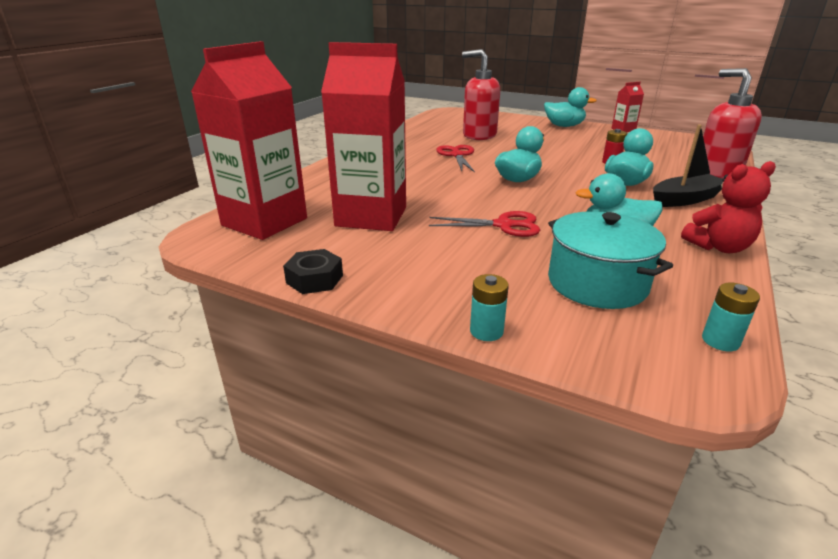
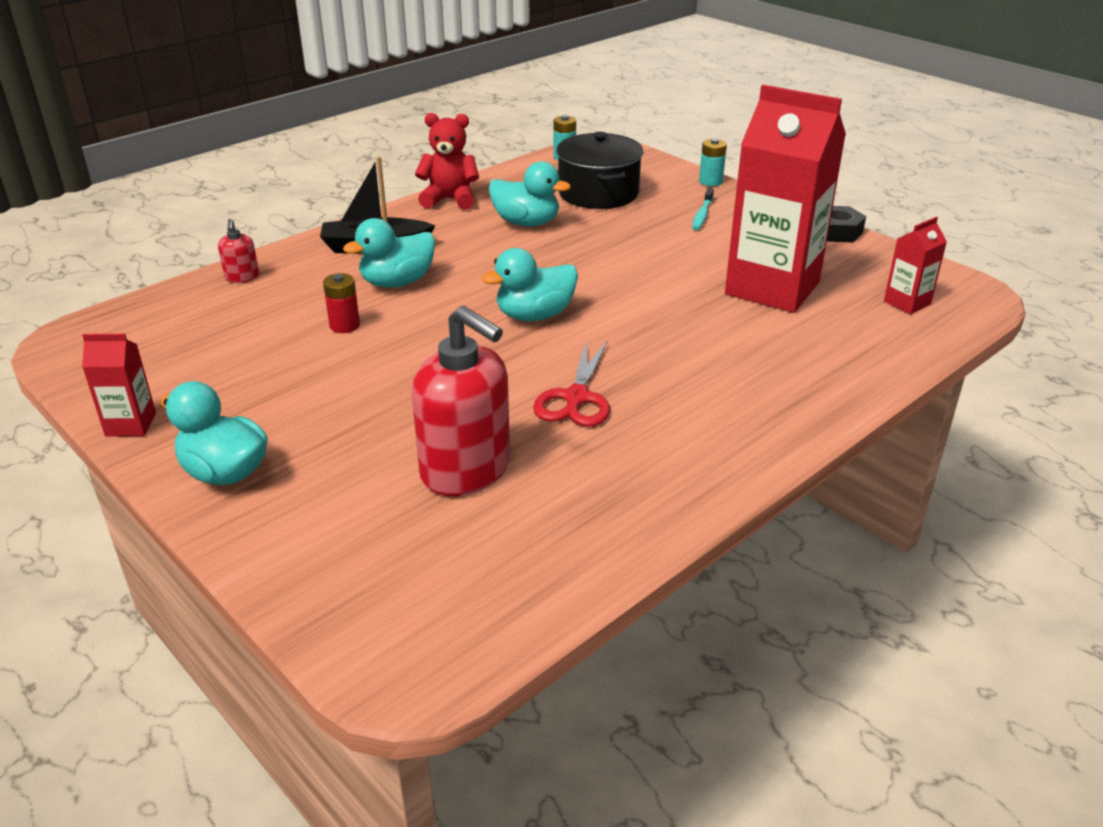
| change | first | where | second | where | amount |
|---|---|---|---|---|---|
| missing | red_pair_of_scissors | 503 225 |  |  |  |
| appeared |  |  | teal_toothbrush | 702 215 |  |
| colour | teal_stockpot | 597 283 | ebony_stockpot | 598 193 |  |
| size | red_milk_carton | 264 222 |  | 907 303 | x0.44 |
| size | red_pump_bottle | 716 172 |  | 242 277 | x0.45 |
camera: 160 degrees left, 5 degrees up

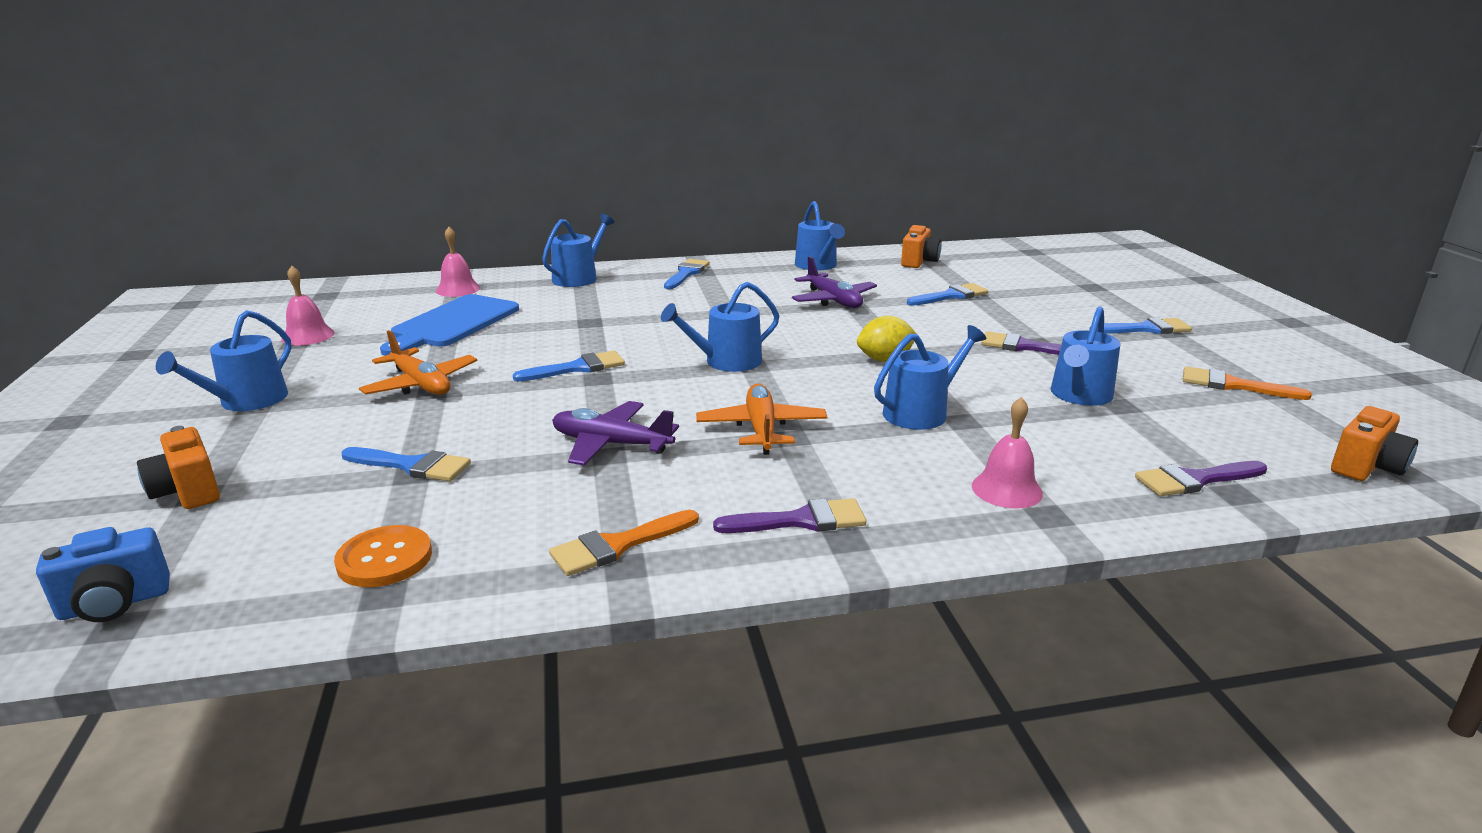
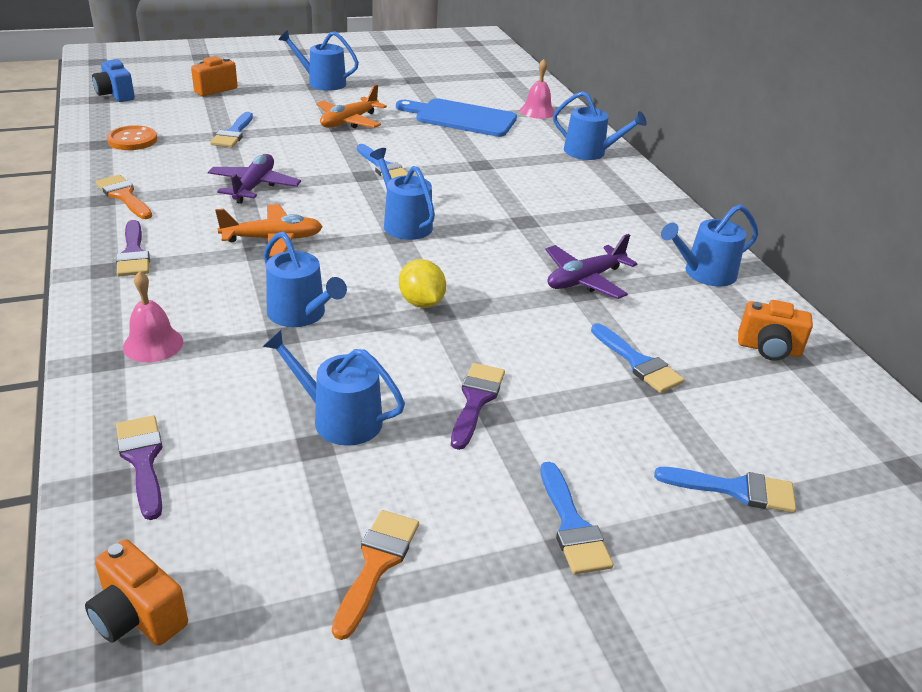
| change | first | where | second | where | amount |
|---|---|---|---|---|---|
| missing | rosy_hand_bell | 308 336 |  |  |  |
| relocated | blue_brush | 686 273 |  | 735 489 |  |
camera: 80 degrees right, 10 degrees up

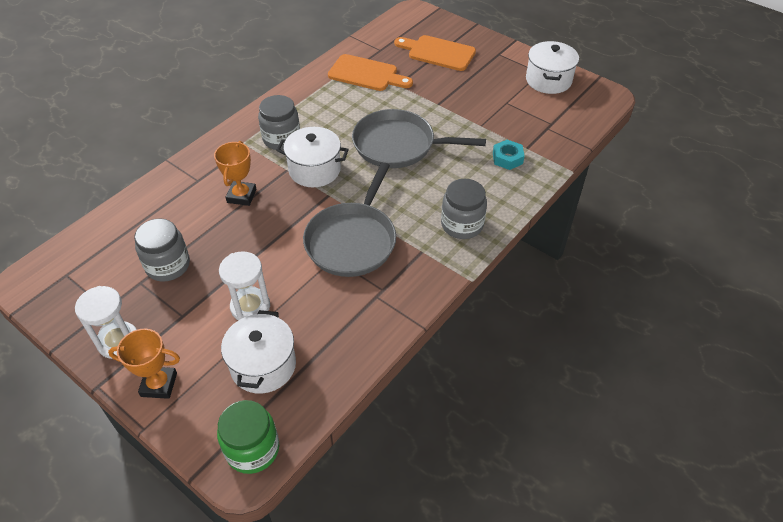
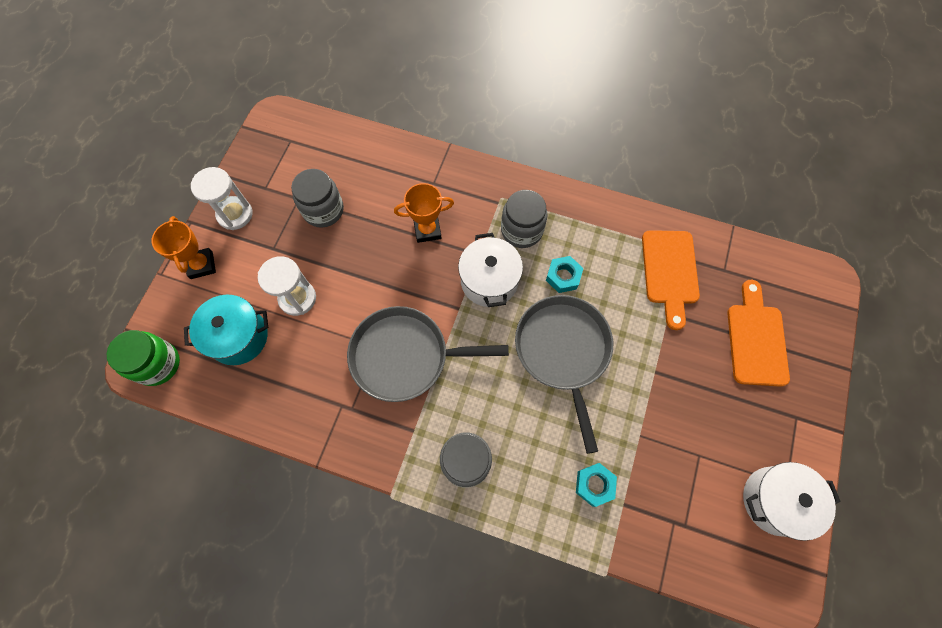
| change | first | where | second | where | amount |
|---|---|---|---|---|---|
| appeared |  |  | teal_hex_nut | 563 276 |  |
| colour | white_stockpot | 263 365 | teal_stockpot | 238 337 |  |
camera: 70 degrees right, 20 degrees up

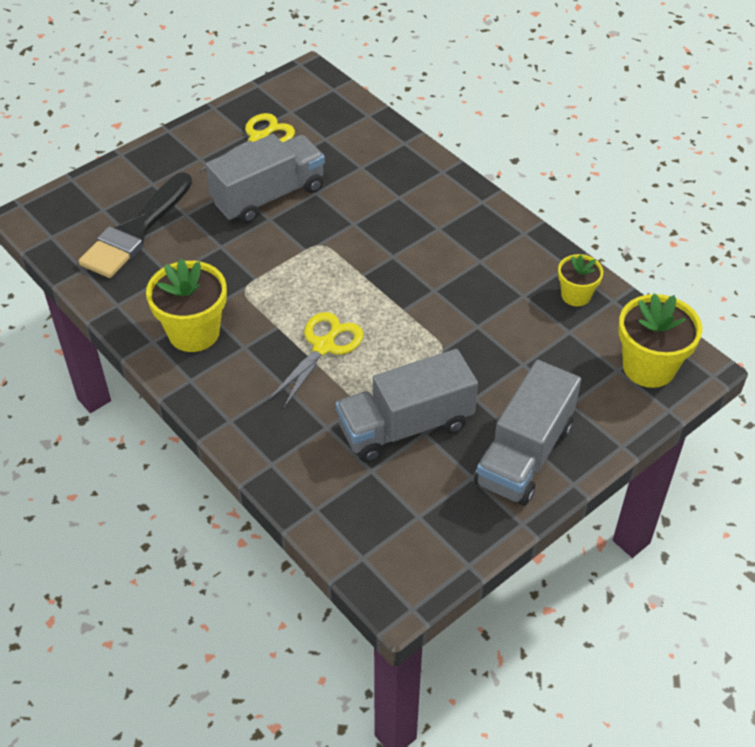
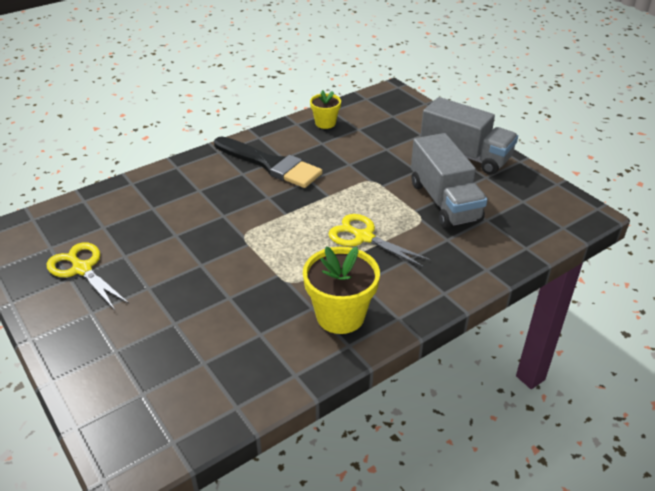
| change | first | where | second | where | amount |
|---|---|---|---|---|---|
| missing | gray_lorry | 269 196 |  |  |  |
| missing | yellow_flower_pot | 649 367 |  |  |  |
| relocated | ebony_brush | 136 231 |  | 270 164 |  |
camera: 85 degrees left, 10 degrees down

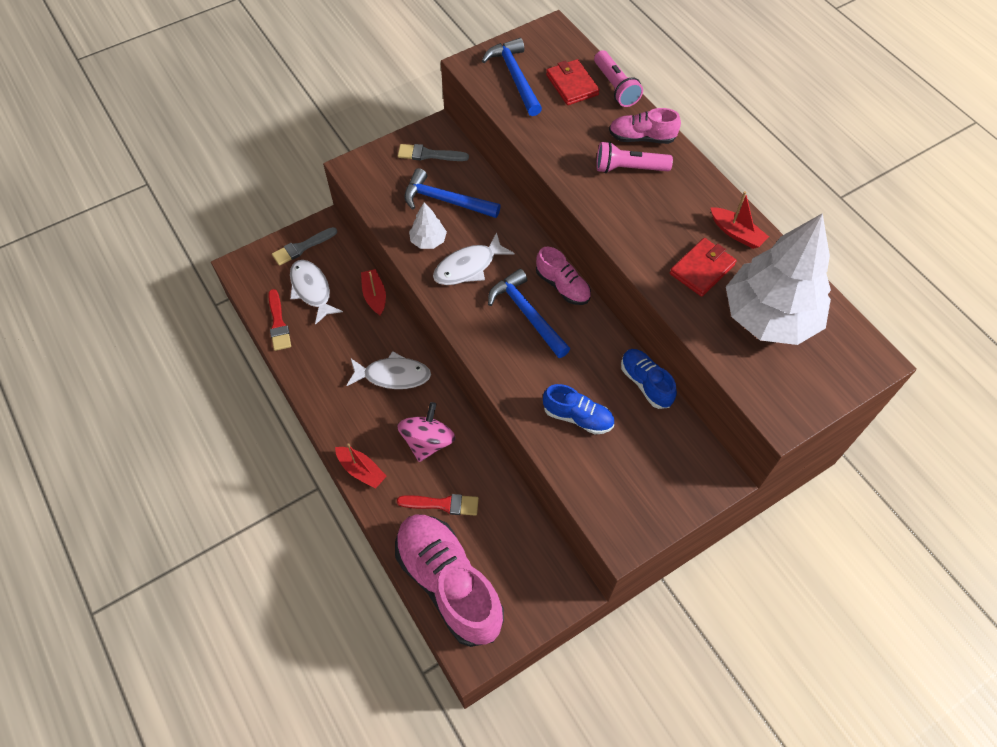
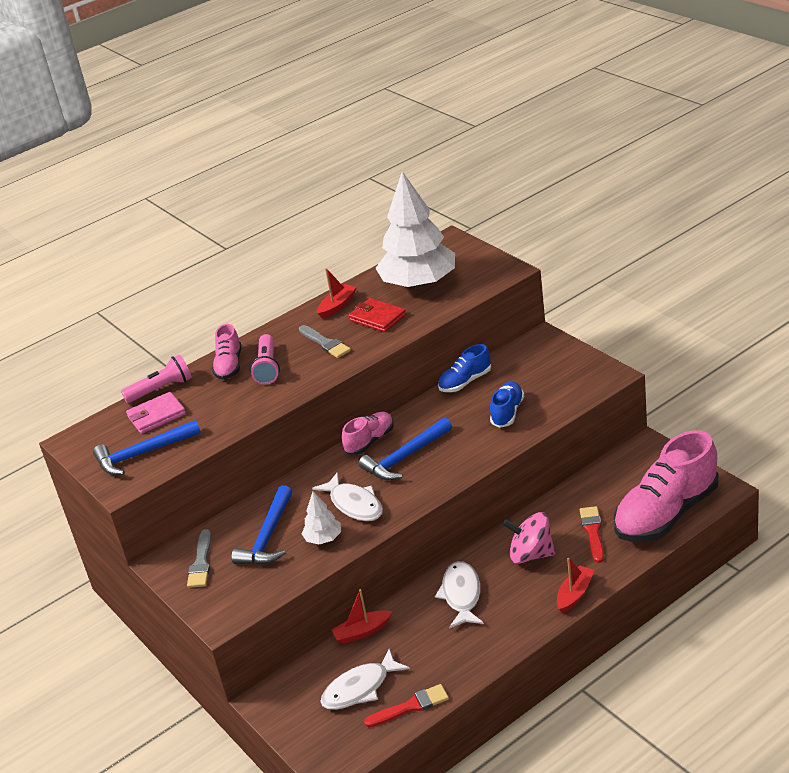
| change | first | where | second | where | amount |
|---|---|---|---|---|---|
| relocated | gray_brush | 302 247 |  | 325 343 |  |
| colour | red_card_wallet | 572 85 | rosy_card_wallet | 156 416 |  |
camera: 90 degrees left, 25 degrees down

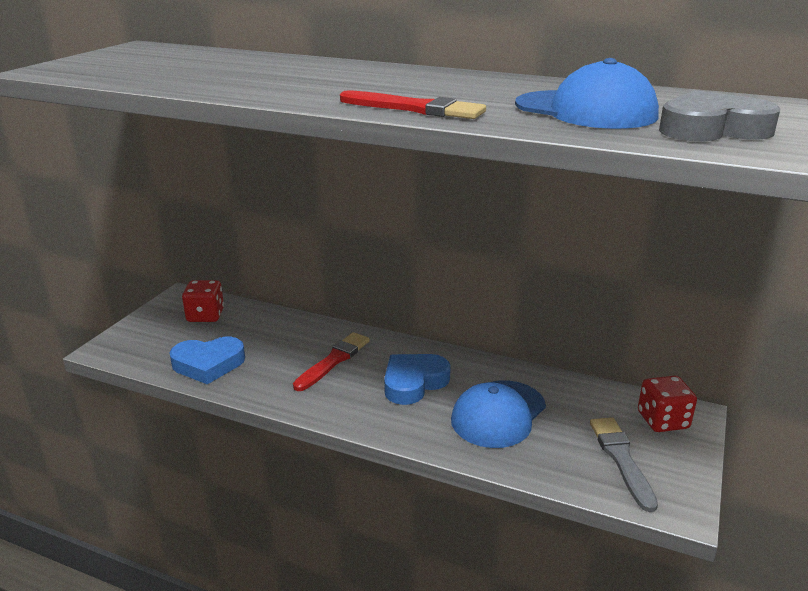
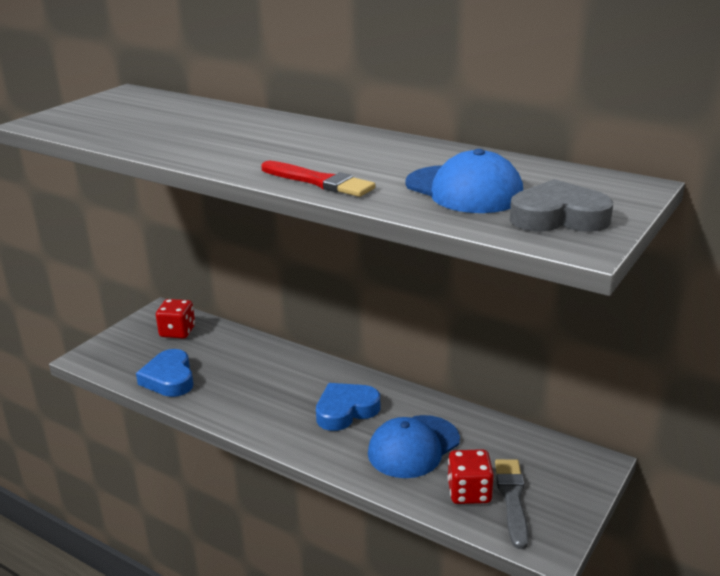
| change | first | where | second | where | amount |
|---|---|---|---|---|---|
| missing | red_brush | 333 360 |  |  |  |
| relocated | red_die | 662 420 |  | 469 492 |  |
| spun | blue_love_heart | 208 364 |  | 169 378 | 75 degrees clockwise |
camera: 10 degrees right, 0 degrees up

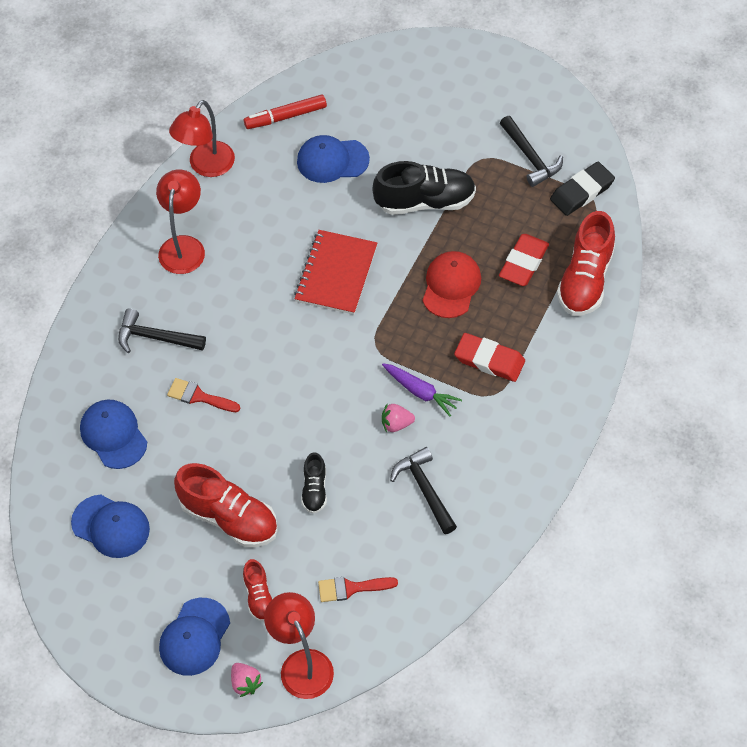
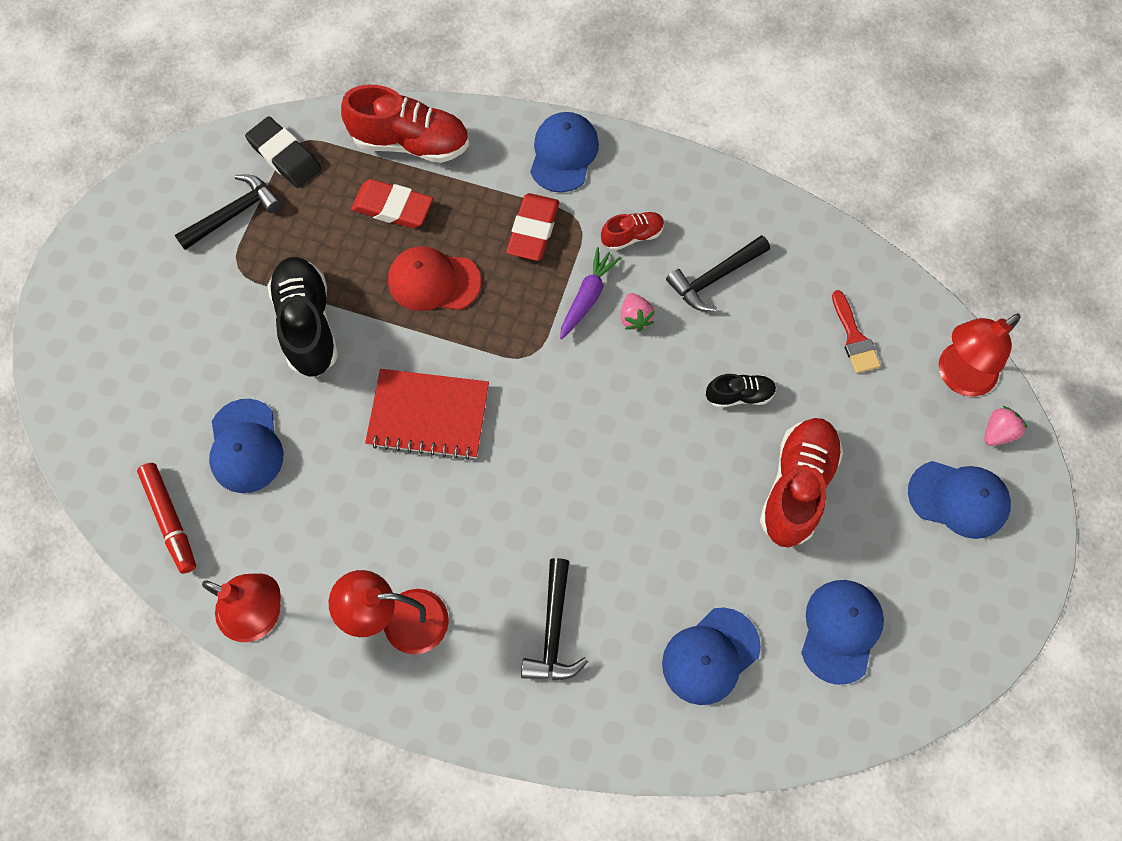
| change | first | where | second | where | amount |
|---|---|---|---|---|---|
| missing | red_brush | 199 396 |  |  |  |
| appeared |  |  | blue_cap | 563 154 |  |
| relocated | red_lace-up_shoe | 259 597 |  | 632 236 |  |
camera: 100 degrees left, 10 degrees up

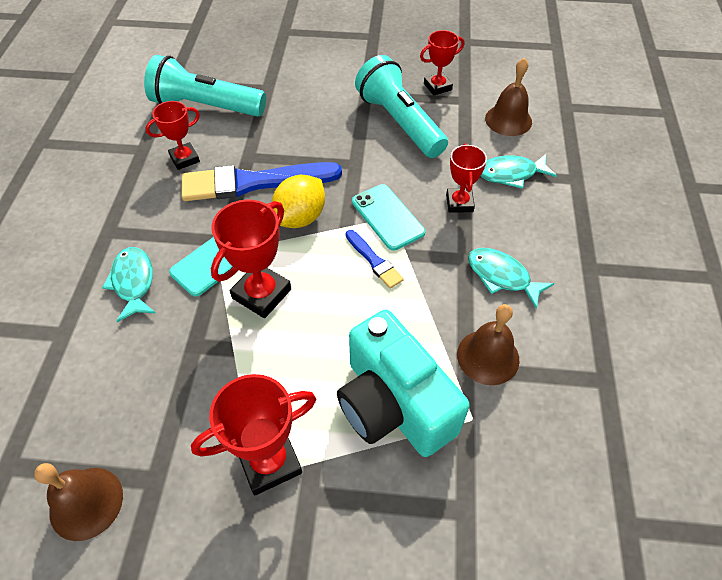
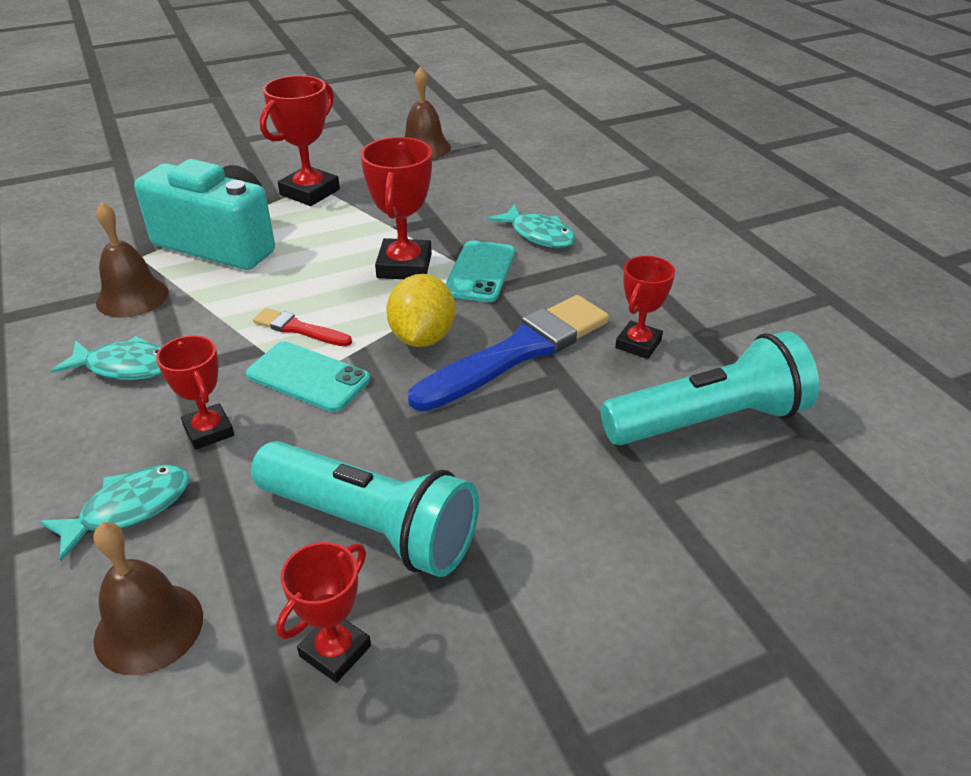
| change | first | where | second | where | amount |
|---|---|---|---|---|---|
| colour | blue_brush | 374 261 | red_brush | 299 329 |  |
camera: 150 degrees right, 15 degrees down

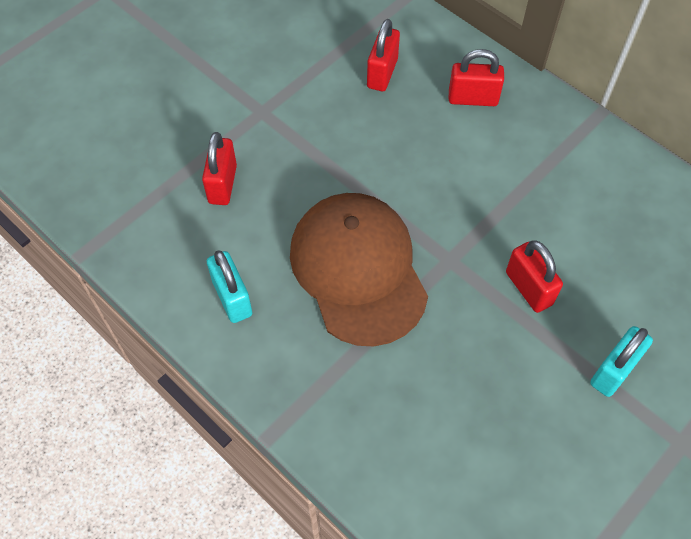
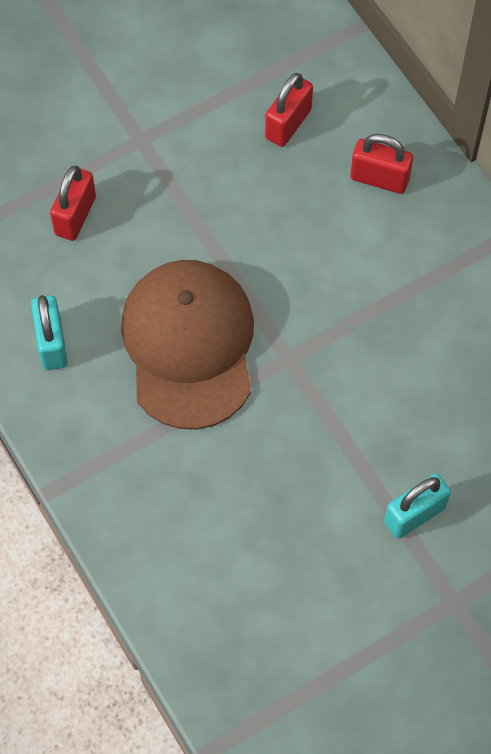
| change | first | where | second | where | amount |
|---|---|---|---|---|---|
| missing | red_padlock | 528 288 |  |  |  |
camera: 15 degrees right, 5 degrees up

